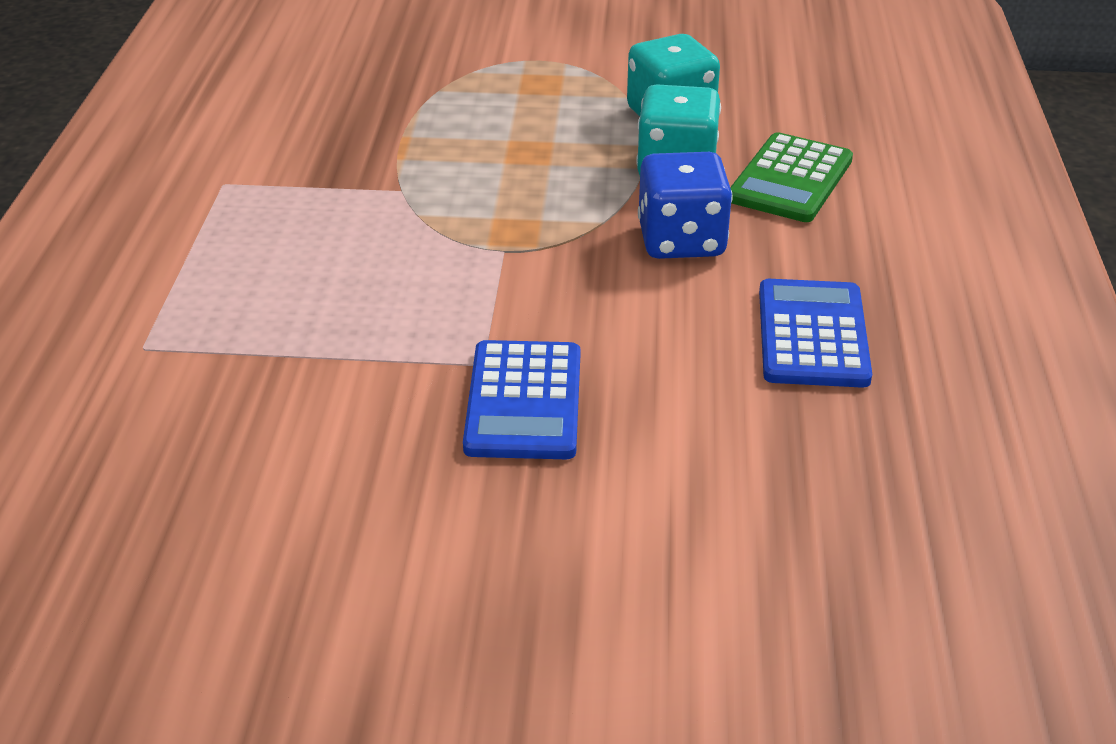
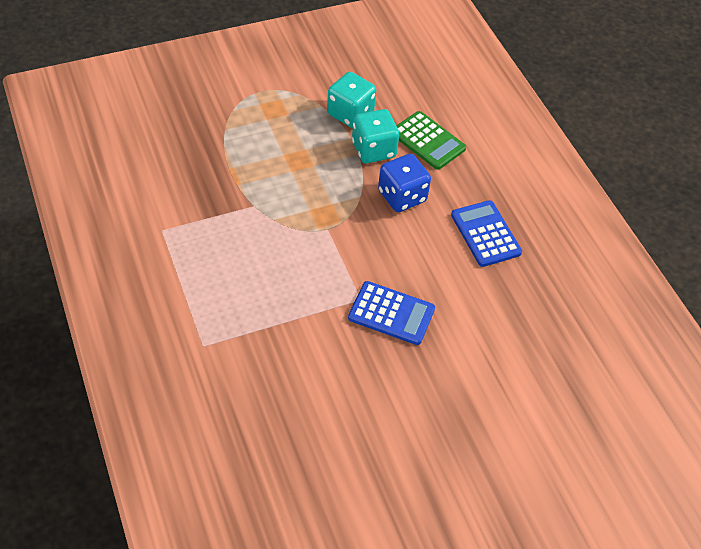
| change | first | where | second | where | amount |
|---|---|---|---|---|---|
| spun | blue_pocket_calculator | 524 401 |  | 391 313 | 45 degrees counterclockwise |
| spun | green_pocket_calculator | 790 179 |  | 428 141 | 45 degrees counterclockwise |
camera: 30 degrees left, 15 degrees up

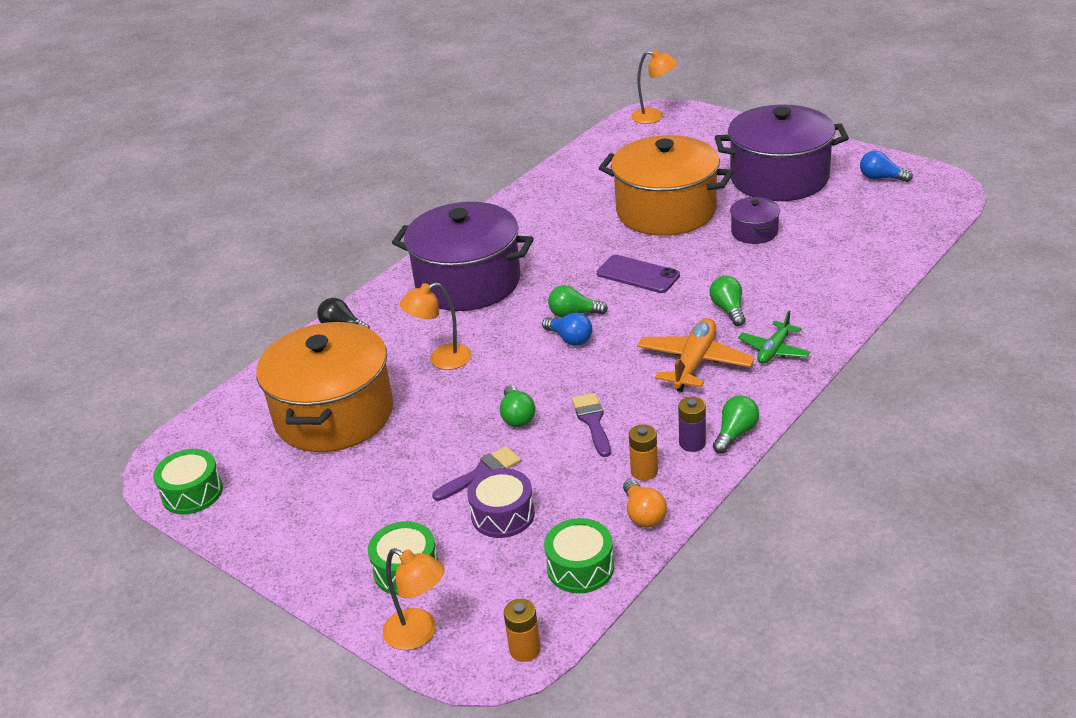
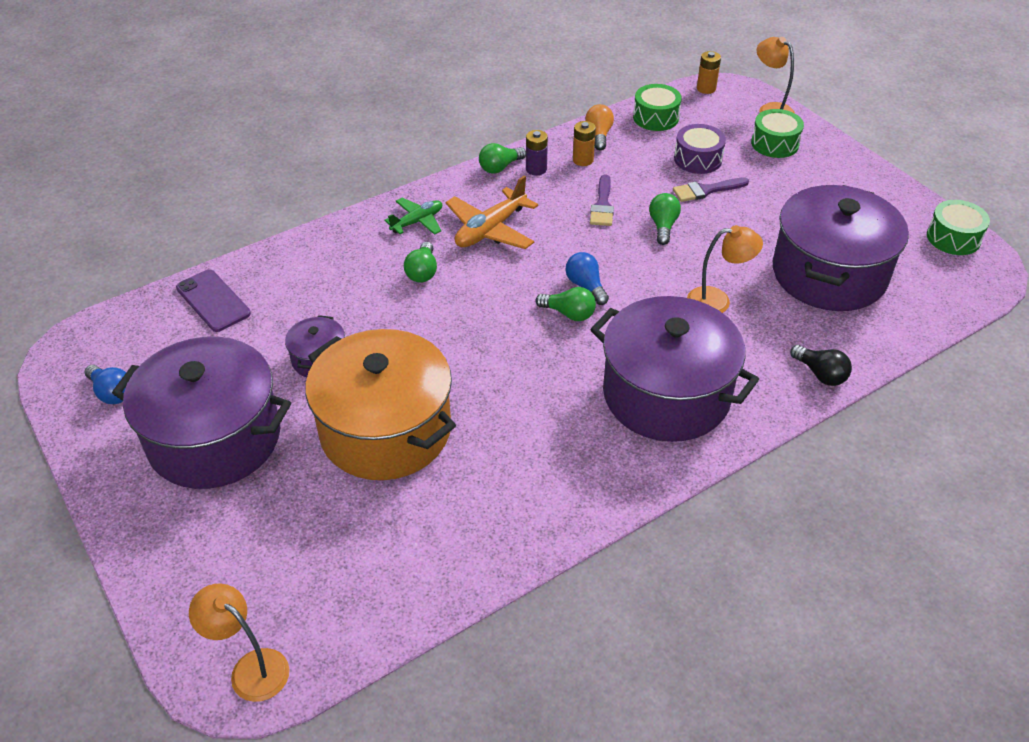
| change | first | where | second | where | amount |
|---|---|---|---|---|---|
| relocated | royal_purple_smartphone | 638 274 |  | 213 301 |  |
| colour | bright_orange_stockpot | 334 414 | royal_purple_stockpot | 829 274 |  |
camera: 165 degrees left, 10 degrees up

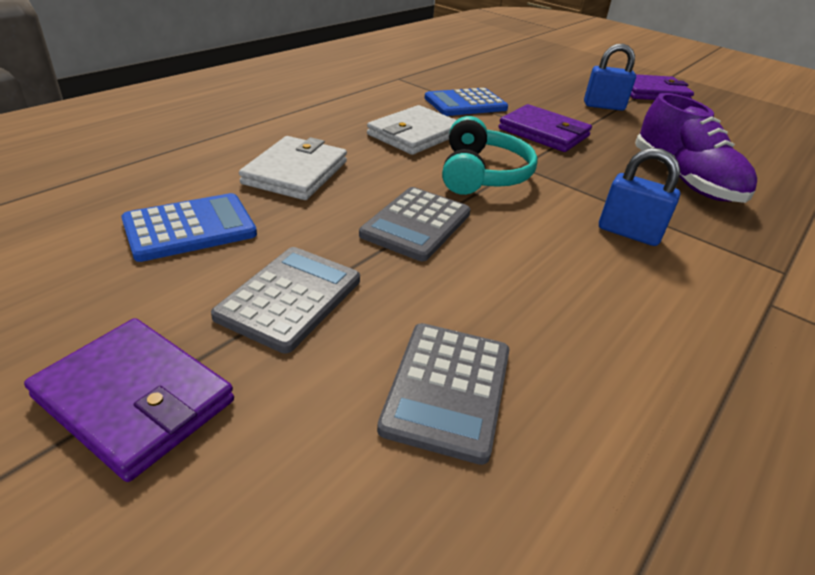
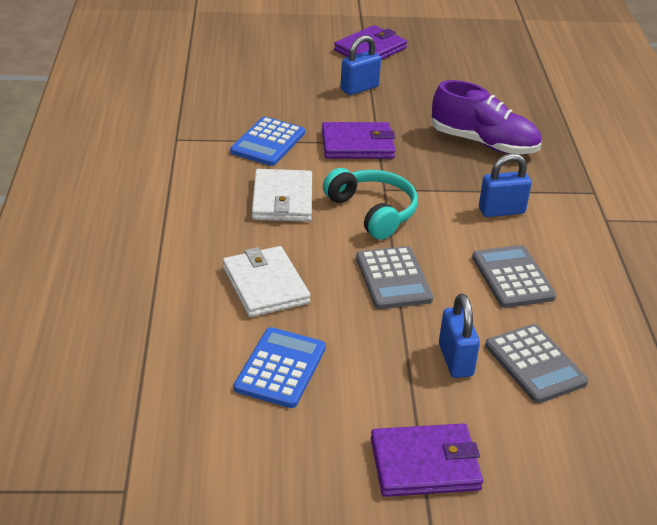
| change | first | where | second | where | amount |
|---|---|---|---|---|---|
| appeared |  |  | blue_padlock | 455 360 |  |
| relocated | gray_pocket_calculator | 290 298 |  | 512 277 |  |
camera: 40 degrees left, 0 degrees up

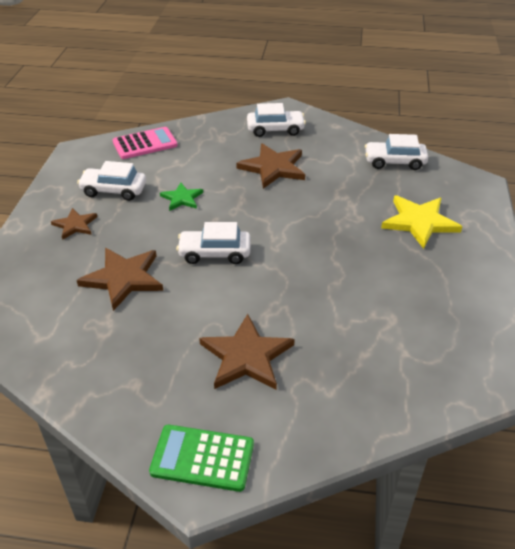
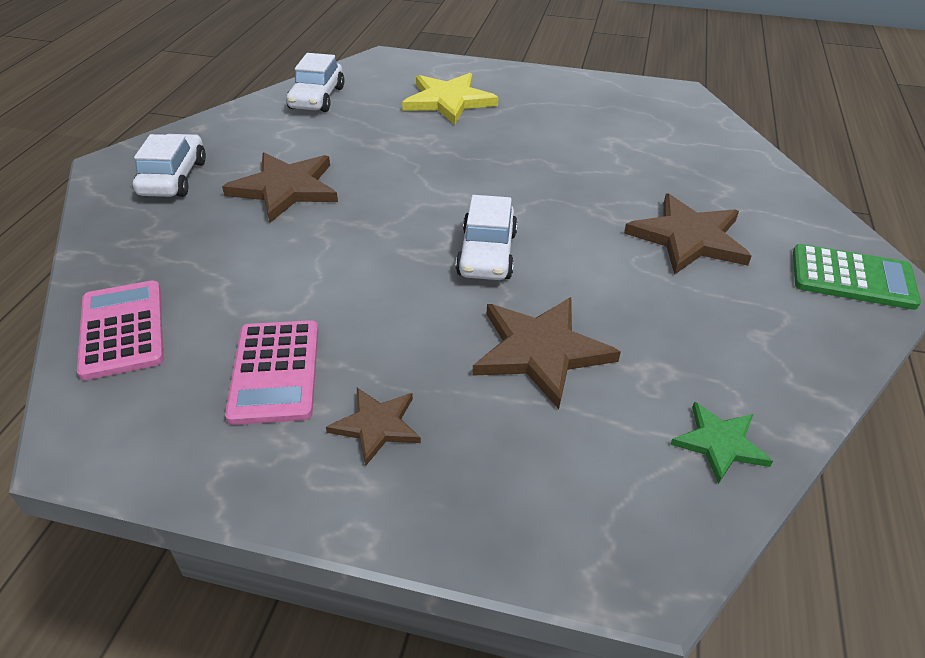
| change | first | where | second | where | amount |
|---|---|---|---|---|---|
| relocated | green_star_shape | 182 198 |  | 720 443 |  |
| exchanged | white_toy_car | 114 190 | rosy_pocket_calculator | 275 372 |  |
| spun | green_pocket_calculator | 202 458 |  | 852 278 | 90 degrees counterclockwise |
camera: 85 degrees left, 0 degrees up

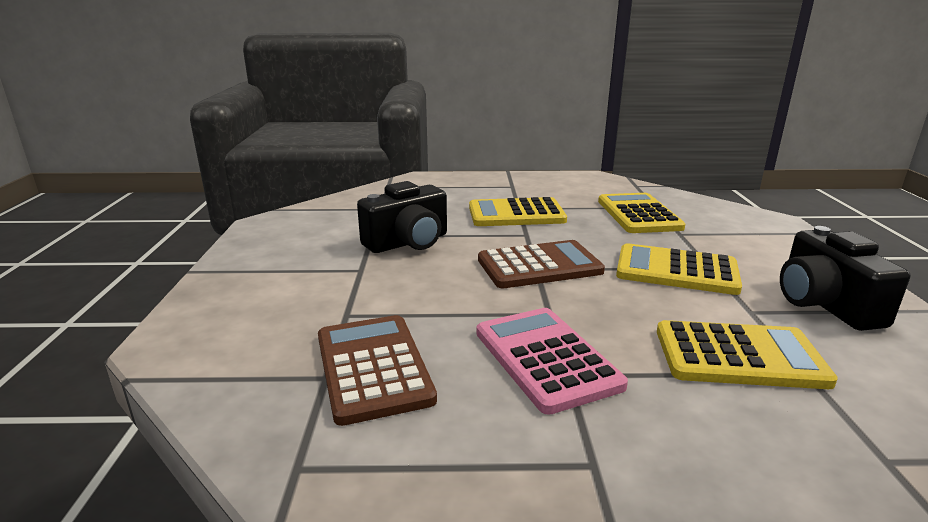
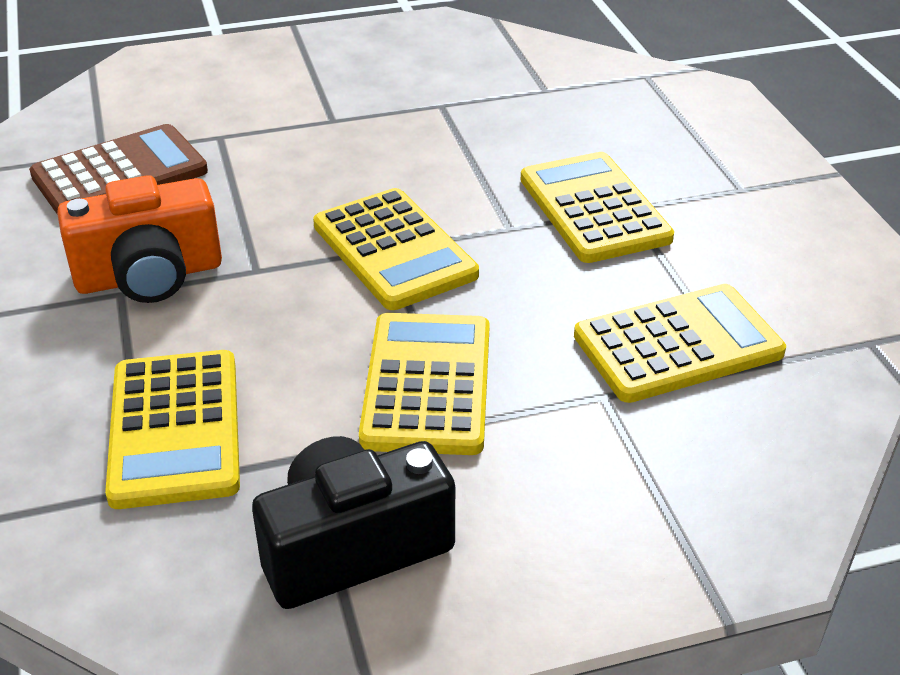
| change | first | where | second | where | amount |
|---|---|---|---|---|---|
| missing | ebony_camera | 408 242 |  |  |  |
| exchanged | rosy_pocket_calculator | 546 358 | bright_orange_camera | 149 276 |  |
| colour | russet_pocket_calculator | 539 266 | yellow_pocket_calculator | 394 250 |  |
camera: 75 degrees right, 15 degrees up

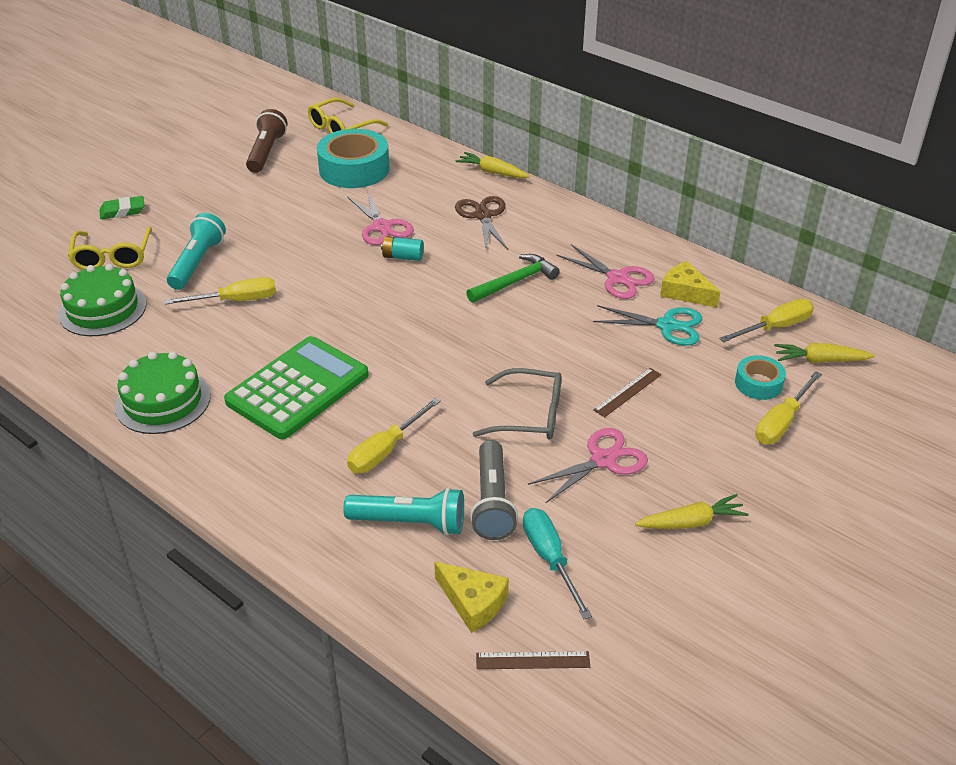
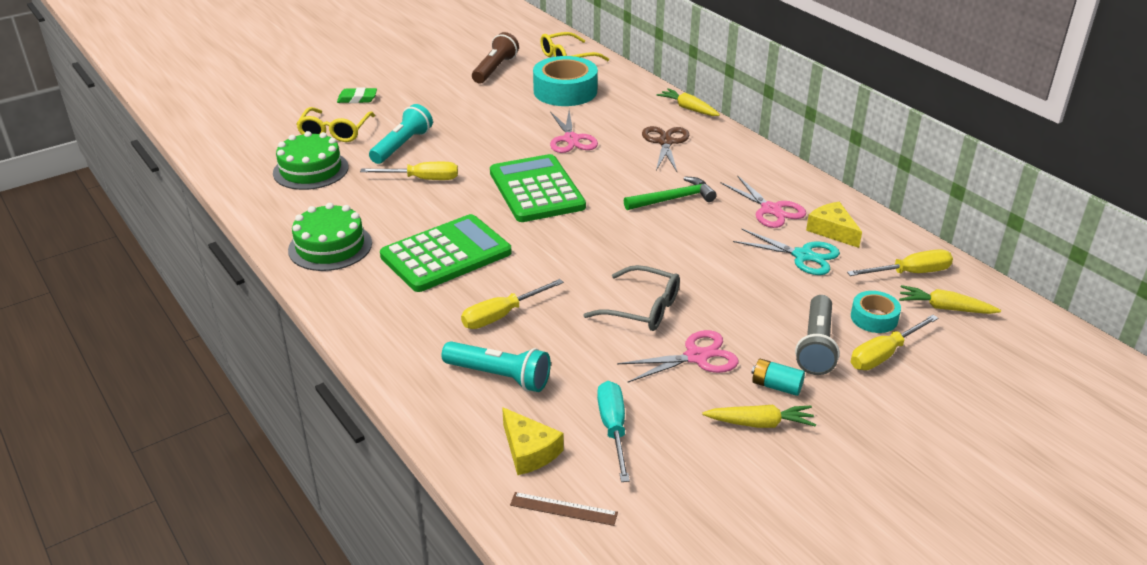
| change | first | where | second | where | amount |
|---|---|---|---|---|---|
| missing | russet_measuring_stick | 627 392 |  |  |  |
| appeared |  |  | green_pocket_calculator | 536 190 |  |
| relocated | teal_battery | 403 257 |  | 776 386 |  |
| relocated | gray_pocket_torch | 492 502 |  | 816 346 |  |
camera: 15 degrees right, 5 degrees down

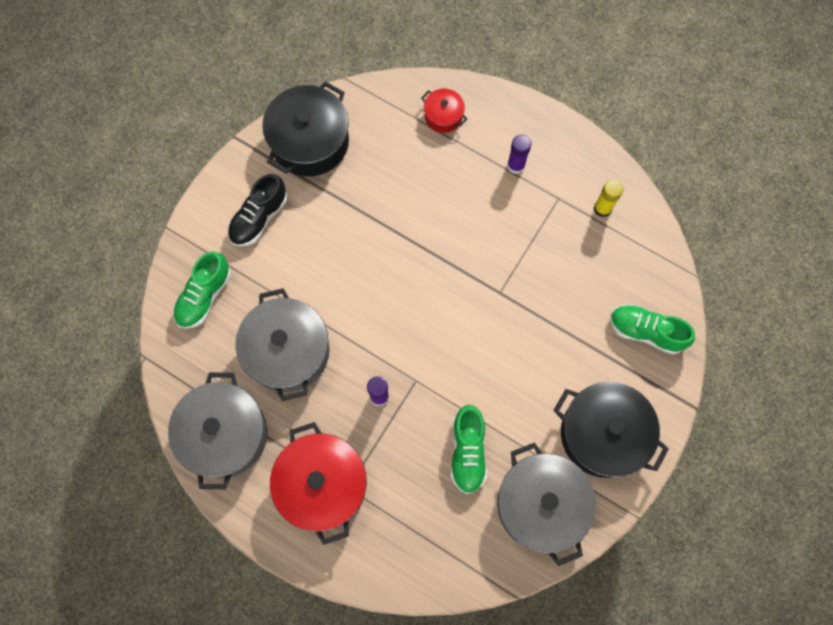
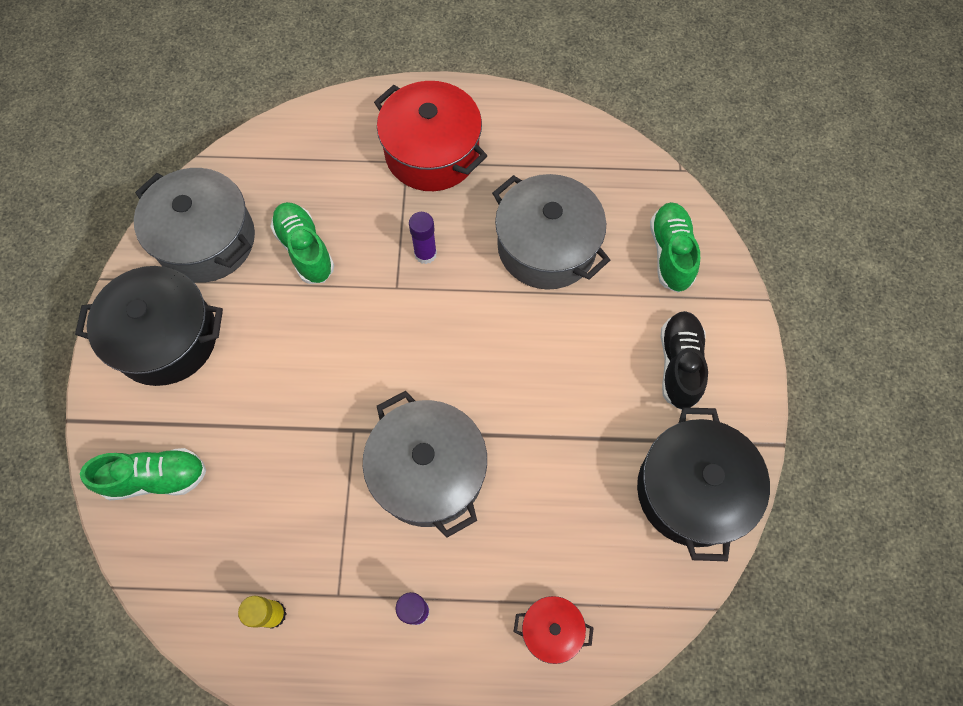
| change | first | where | second | where | amount |
|---|---|---|---|---|---|
| relocated | gray_stockpot | 225 434 |  | 428 472 |  |
camera: 150 degrees right, 5 degrees down

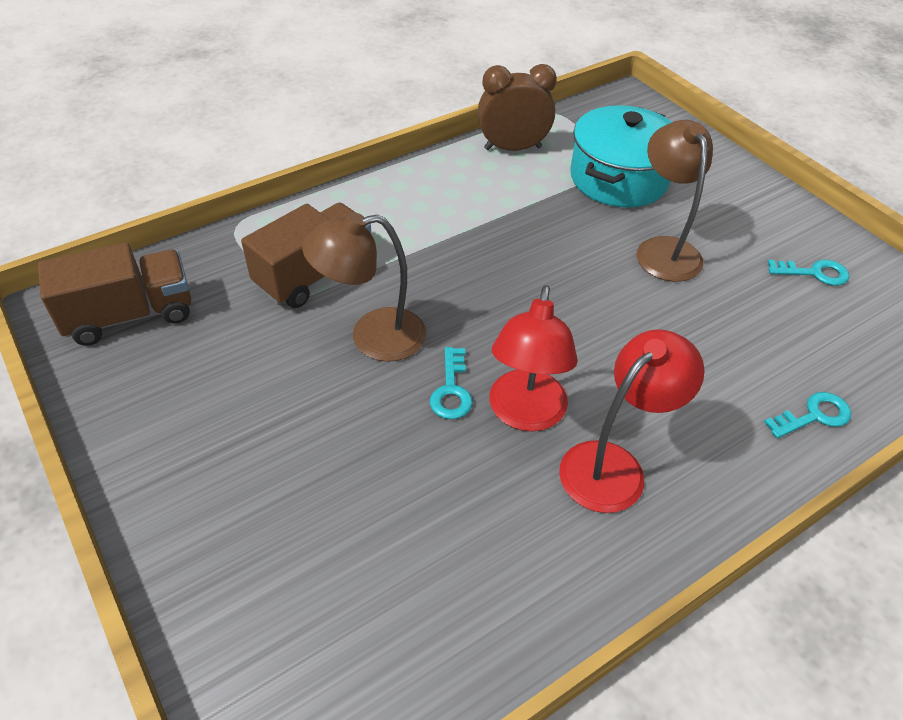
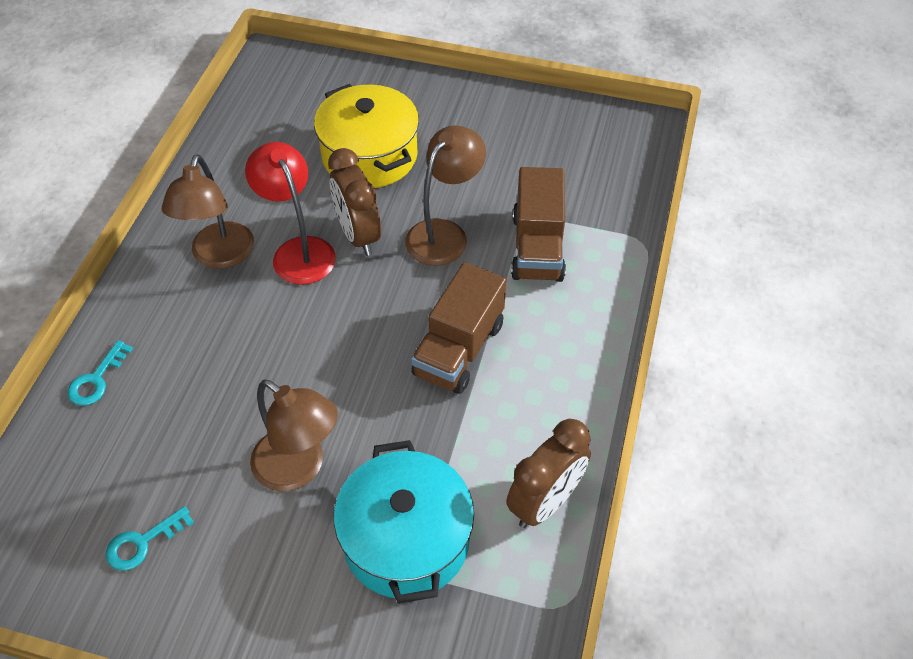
| change | first | where | second | where | amount |
|---|---|---|---|---|---|
| appeared |  |  | yellow_stockpot | 369 156 |  |
| relocated | russet_lorry | 130 315 |  | 459 349 |  |
| exchanged | teal_key | 451 390 | russet_bedside_clock | 358 235 |  |
| colour | red_lamp | 613 465 | russet_lamp | 219 256 |  |
camera: 140 degrees right, 5 degrees up

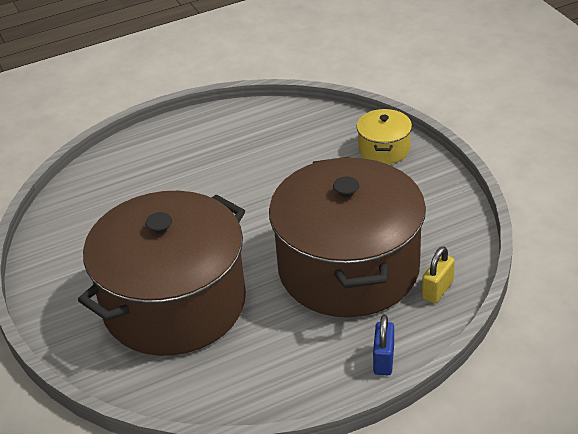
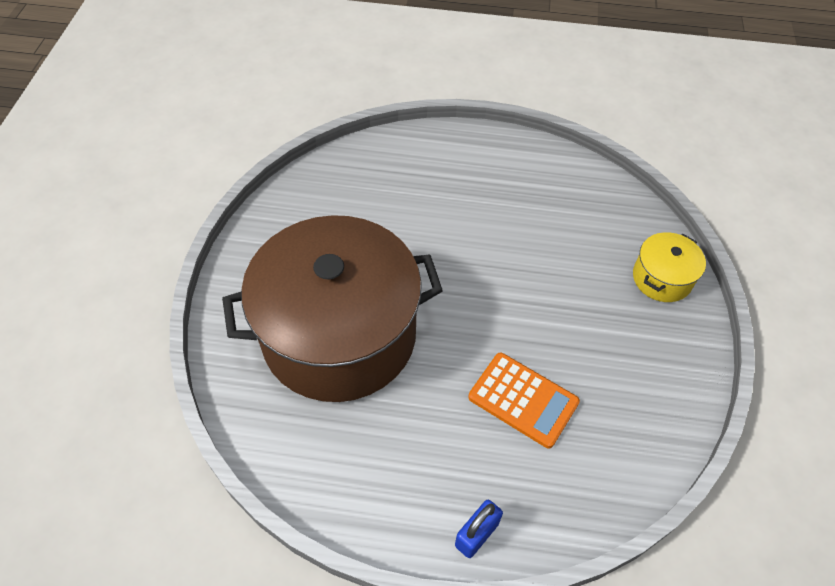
| change | first | where | second | where | amount |
|---|---|---|---|---|---|
| missing | yellow_padlock | 437 290 |  |  |  |
| exchanged | russet_stockpot | 348 268 | bright_orange_pocket_calculator | 523 400 |  |
camera: 30 degrees right, 15 degrees up

